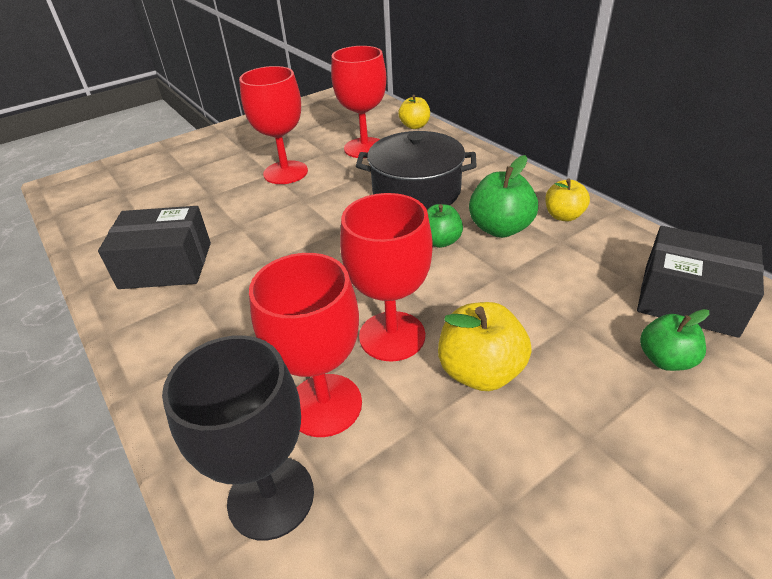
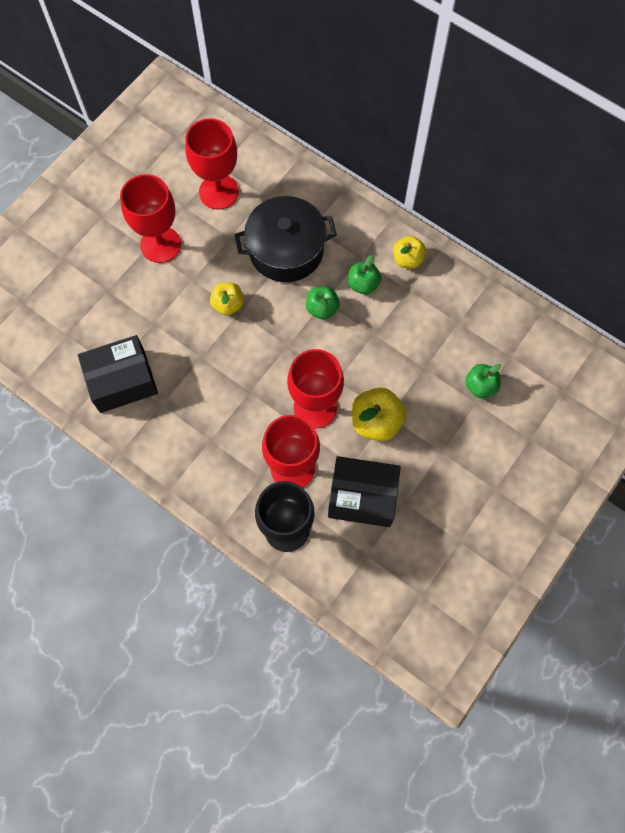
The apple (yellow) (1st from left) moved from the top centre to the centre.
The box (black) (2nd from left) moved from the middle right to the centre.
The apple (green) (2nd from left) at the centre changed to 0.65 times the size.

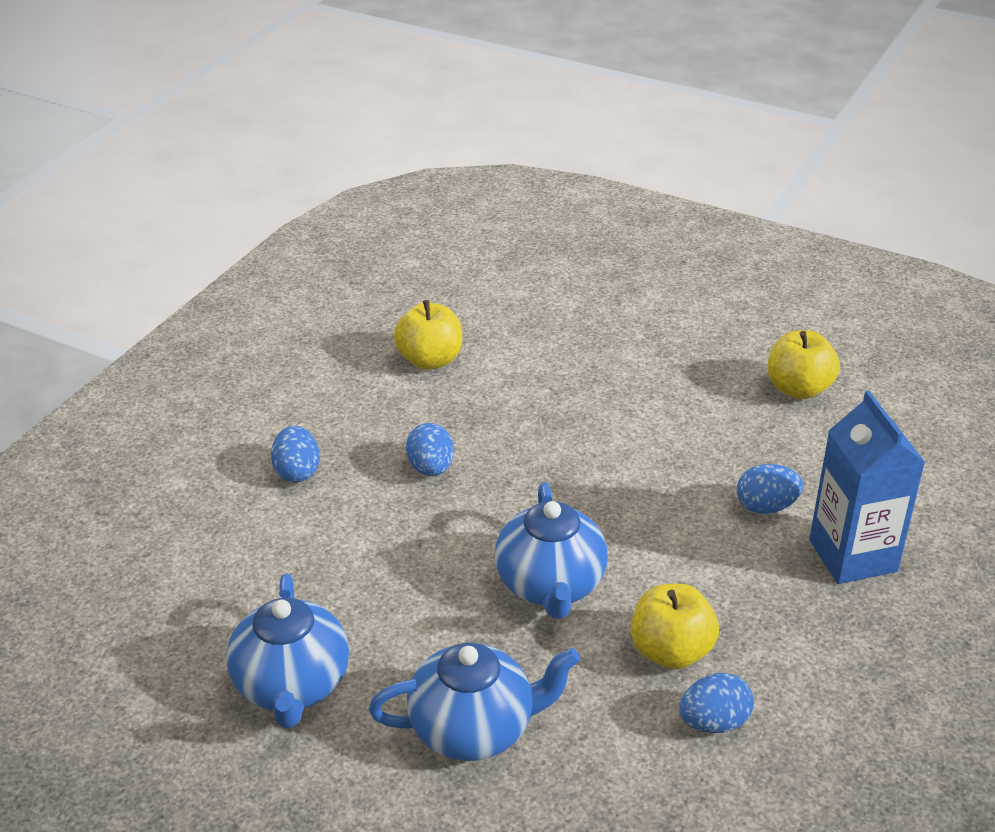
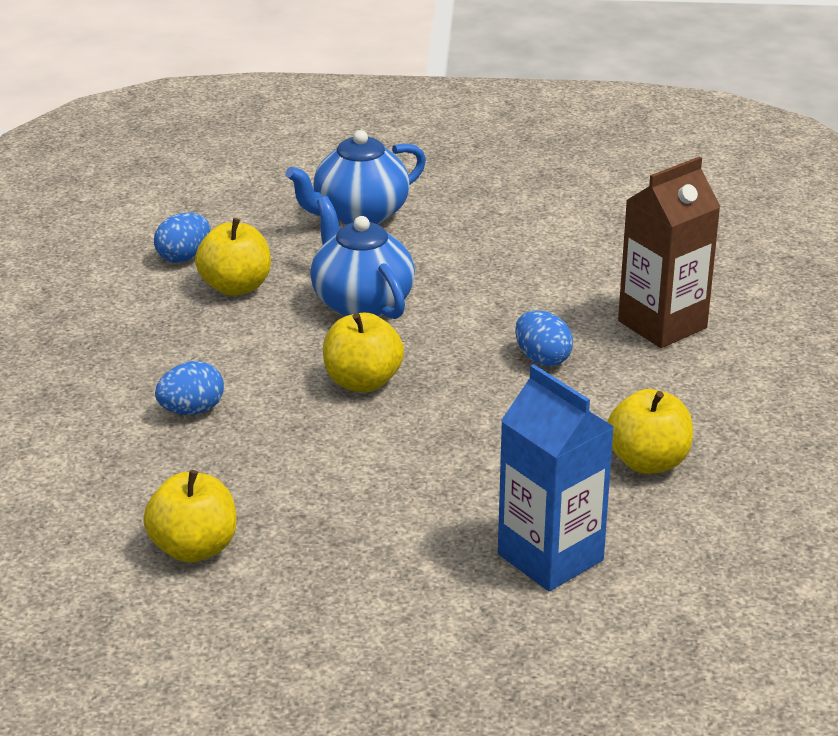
The apple (yellow) (3rd from left) at the centre appeared.
The carton (blue) moved from the middle right to the centre.
The egg (blue) (1st from left) at the middle left was replaced by the carton (brown) at the middle right.
The teapot (blue) (1st from left) at the bottom left disappeared.

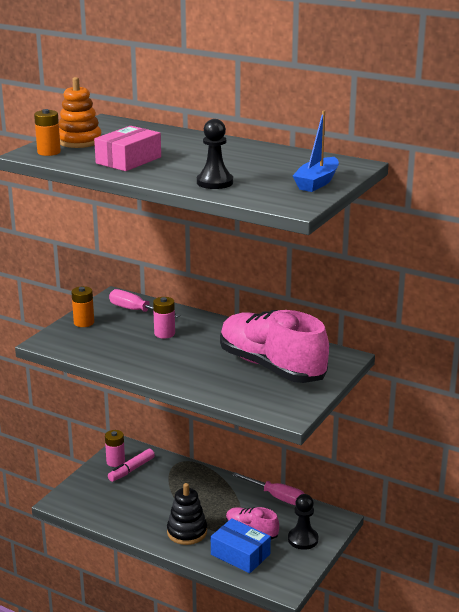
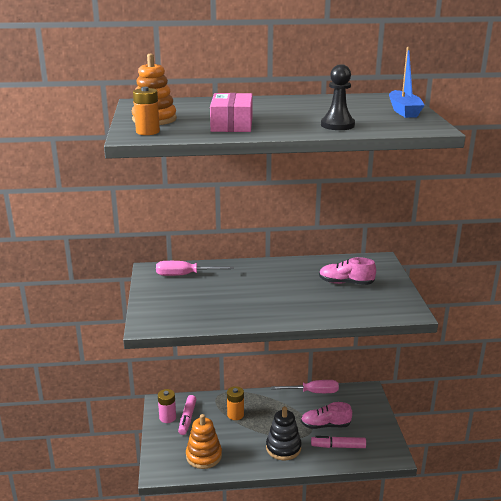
The stacking toy (orange) (2nd from left) at the bottom centre appeared.
The battery (orange) (2nd from left) moved from the middle left to the bottom centre.
The box (blue) at the bottom centre was replaced by the marker (pink) (2nd from left) at the bottom right.
The shoe (pink) (2nd from left) at the centre changed to 0.49 times the size.
The battery (pink) (2nd from left) at the centre disappeared.
The pawn (black) (2nd from left) at the bottom centre disappeared.

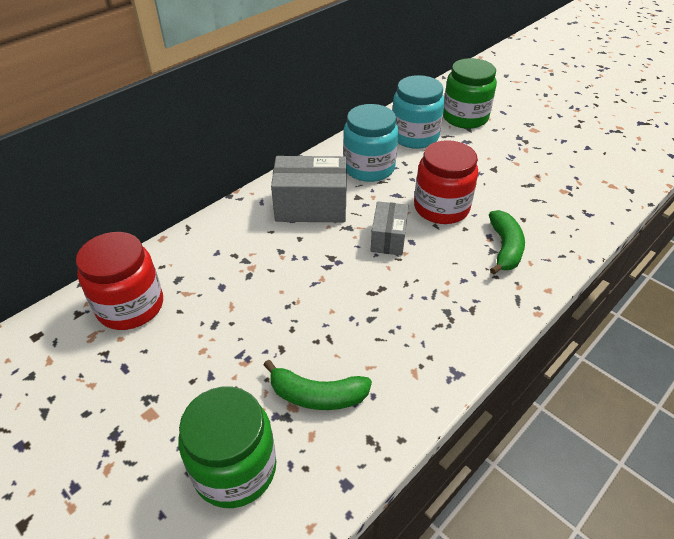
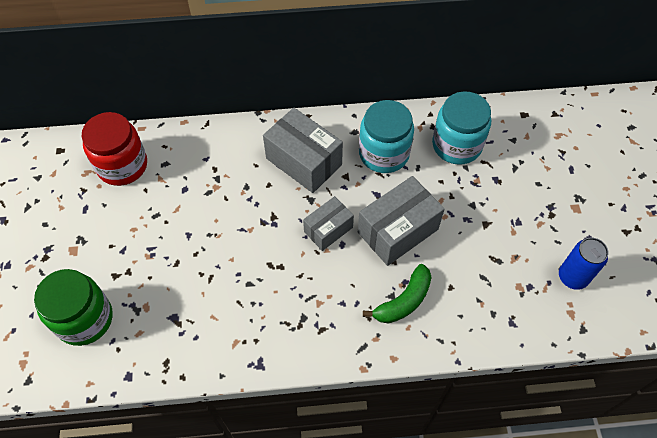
The jar (red) (2nd from left) at the centre was replaced by the box (grey) (3rd from left) at the centre.
The can (blue) at the middle right appeared.
The banana (green) (1st from left) at the bottom centre disappeared.
The jar (green) (2nd from left) at the top right disappeared.

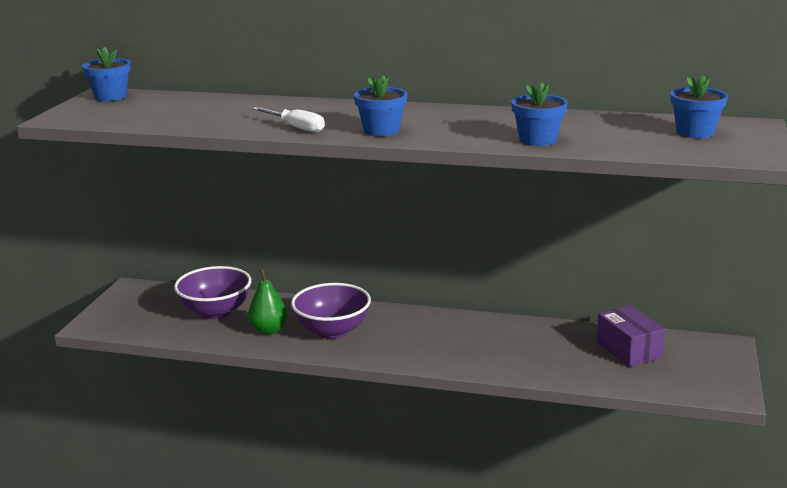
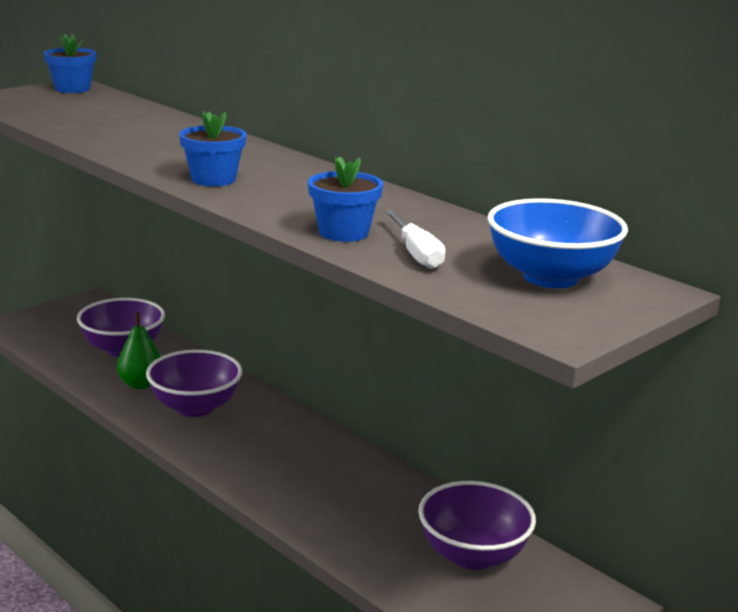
The screwdriver (white) moved from the top centre to the centre.
The box (purple) at the bottom right was replaced by the bowl (purple) (3rd from left) at the bottom centre.
The flower pot (blue) (4th from left) at the top right was replaced by the bowl (blue) at the middle right.

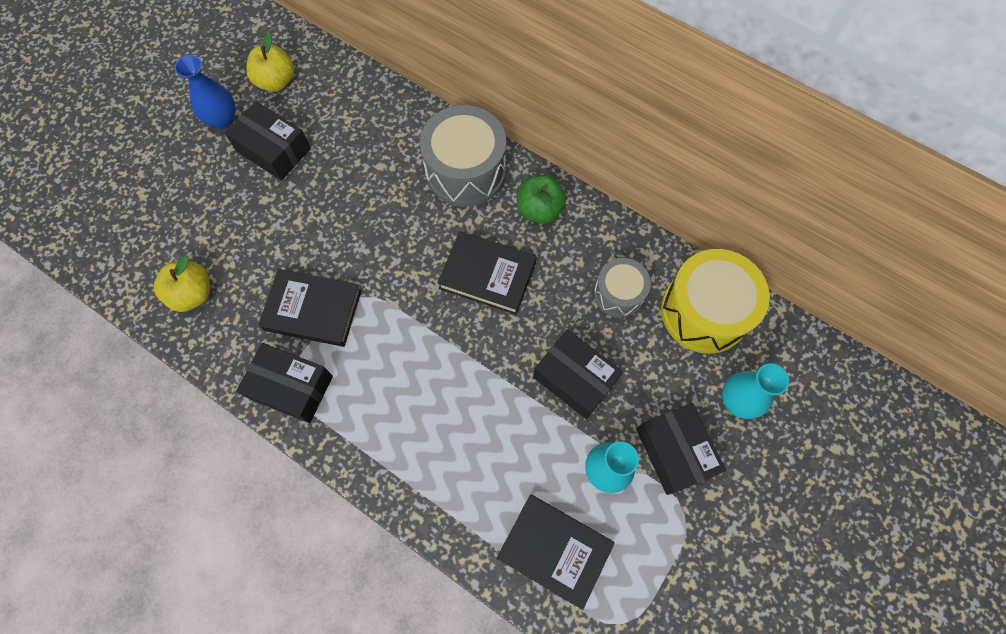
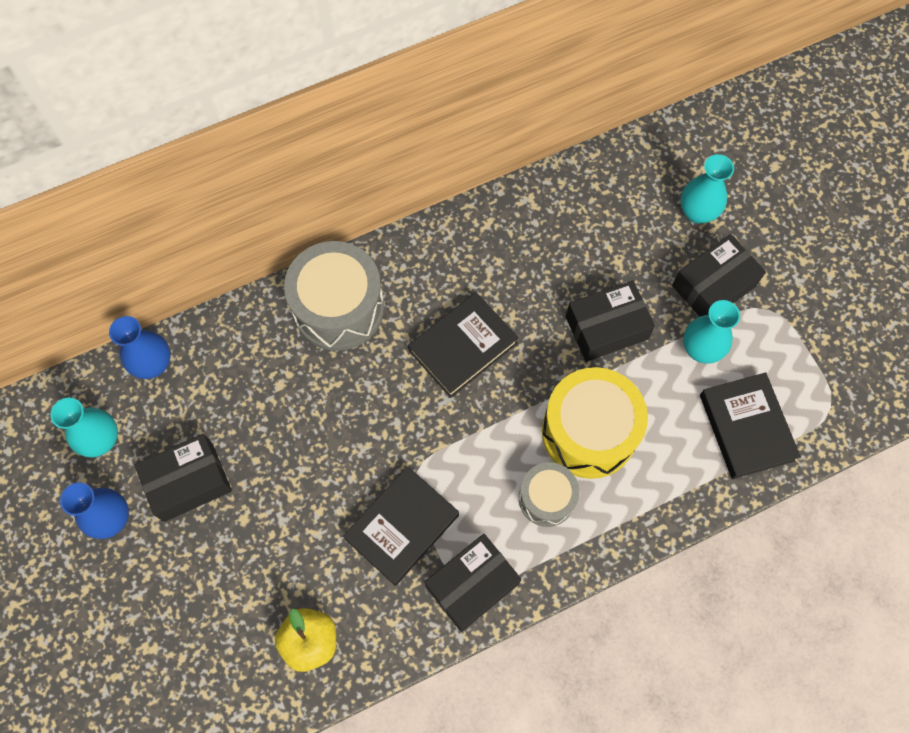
The apple (yellow) (2nd from left) at the top left was replaced by the vase (turquoise) (1st from left) at the middle left.
The vase (blue) (2nd from left) at the middle left appeared.
The drum (grey) (2nd from left) moved from the centre to the bottom centre.
The drum (yellow) moved from the middle right to the centre.
The box (black) (4th from left) at the bottom right turned 45 degrees counterclockwise.
The book (black) (3rd from left) at the bottom centre turned 75 degrees counterclockwise.
The apple (green) at the top centre disappeared.

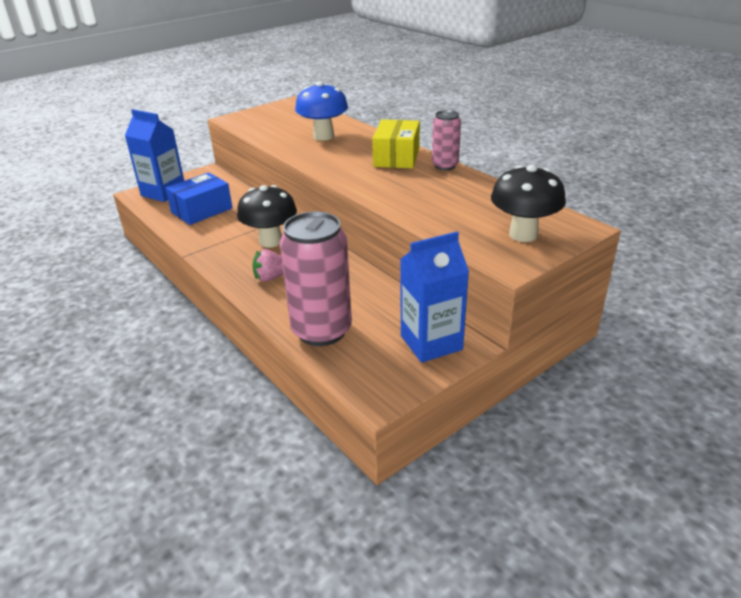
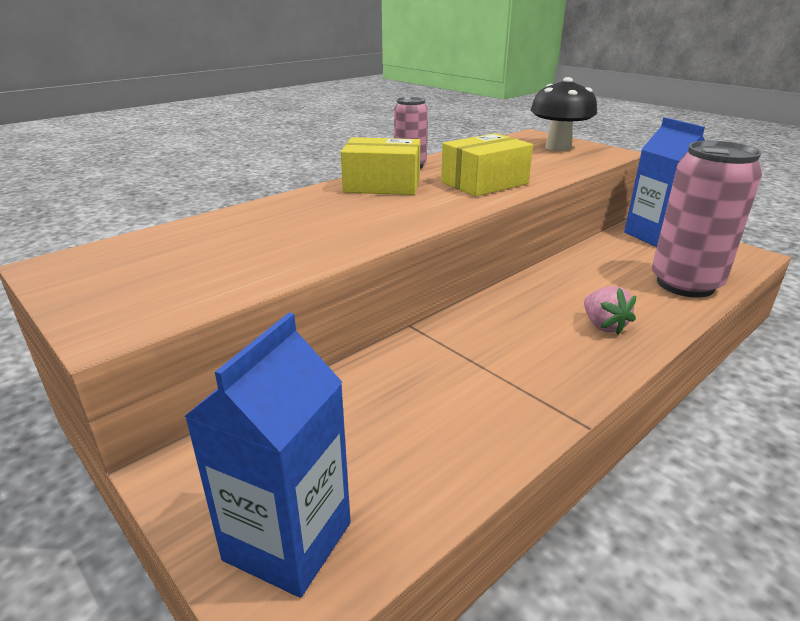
The box (yellow) (2nd from left) at the top centre appeared.
The box (blue) at the top left disappeared.
The mushroom (black) (1st from left) at the centre disappeared.
The mushroom (blue) at the top centre disappeared.

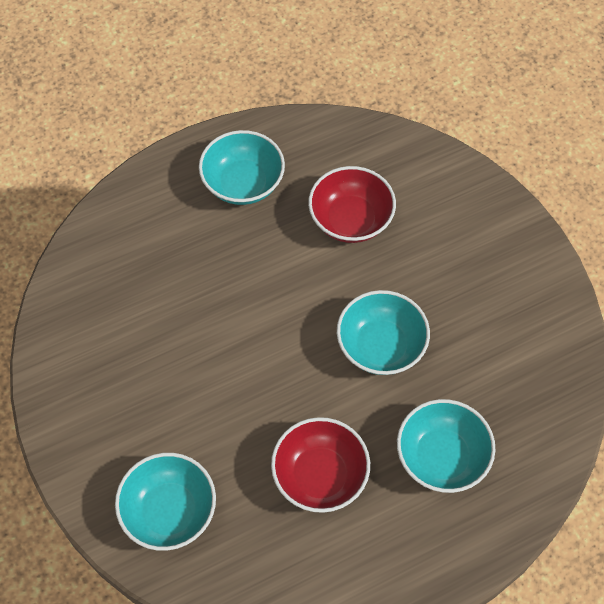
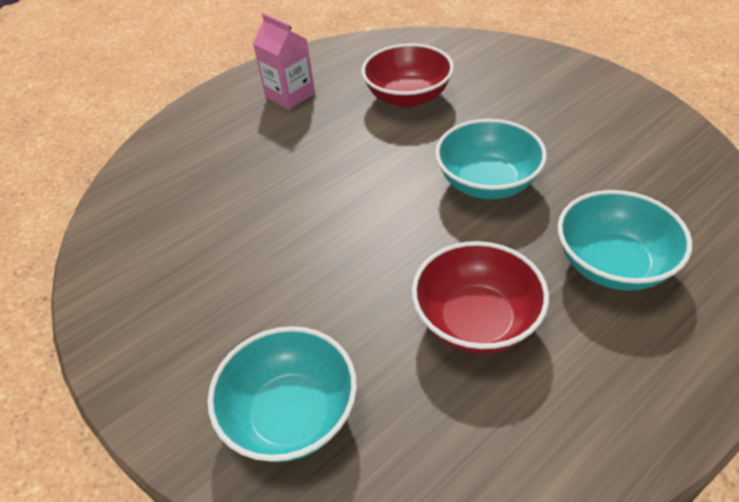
The bowl (turquoise) (2nd from left) at the top centre was replaced by the carton (pink) at the top centre.

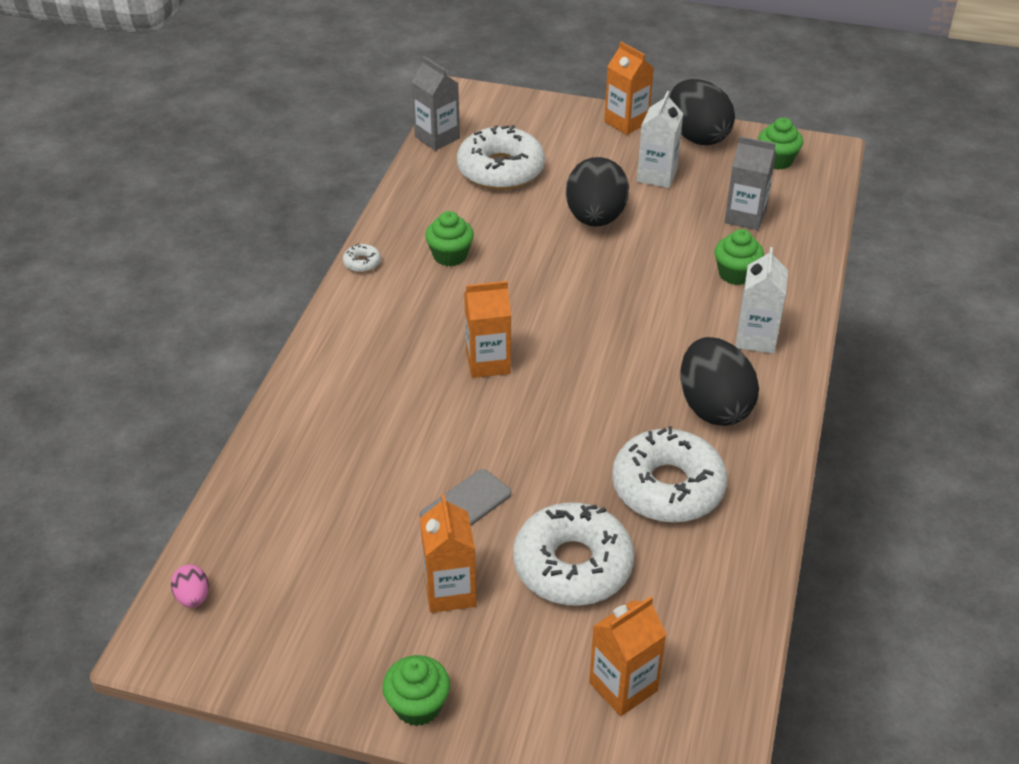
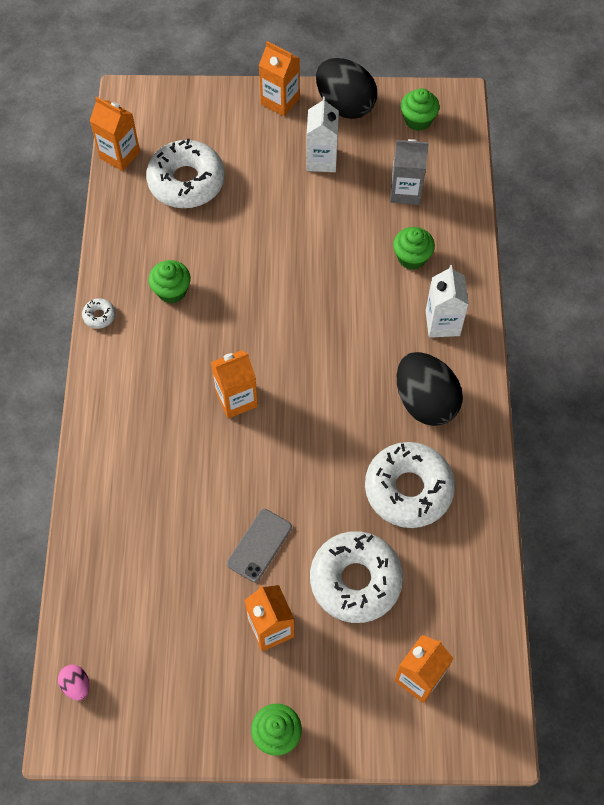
The carton (grey) (1st from left) at the top centre became the carton (orange) (1st from left) at the top left.
The egg (black) (1st from left) at the top centre disappeared.

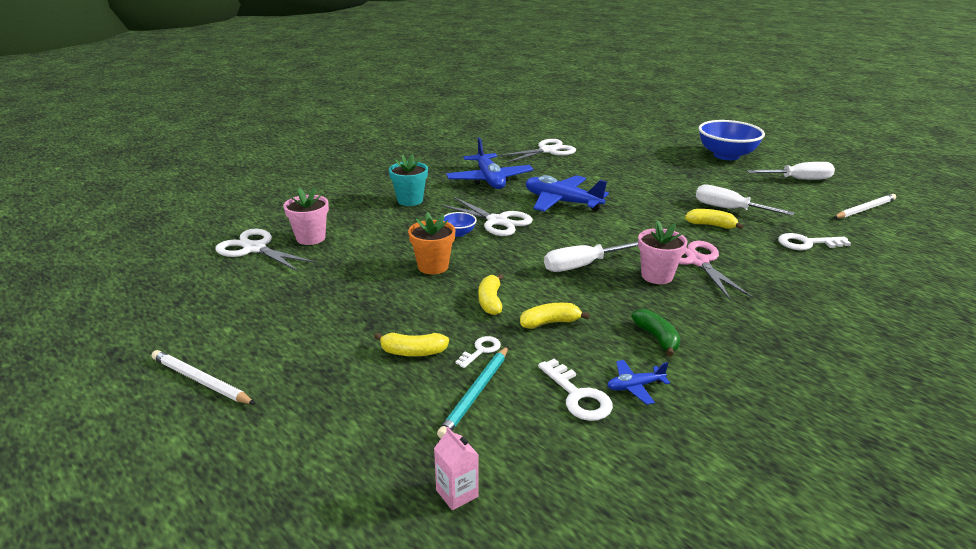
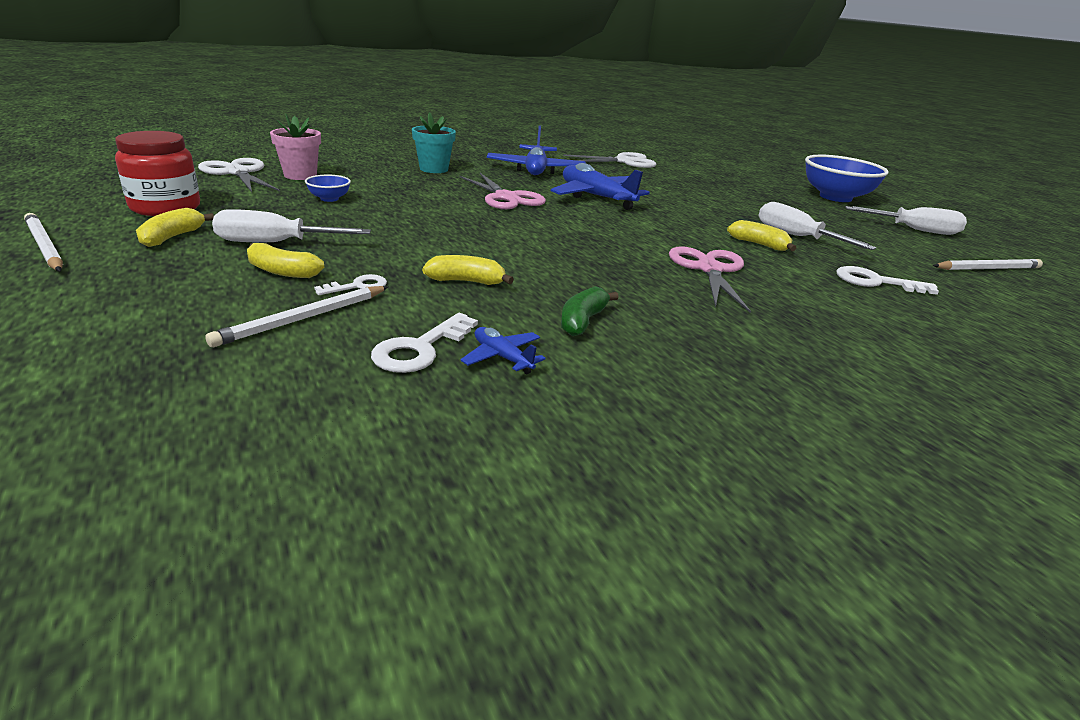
The jar (red) at the top left appeared.
The banana (yellow) (2nd from left in the first image) moved from the centre to the top left.
The pencil (turquoise) at the bottom centre became the pencil (white) (2nd from left) at the middle left.
The screwdriver (white) (1st from left) moved from the centre to the top left.
The bowl (blue) (1st from left) moved from the centre to the top left.
The key (white) (2nd from left) at the bottom centre turned 45 degrees clockwise.
The scissors (white) (2nd from left) at the centre became the scissors (pink) (1st from left) at the top centre.
The plane (blue) (3rd from left in the first image) at the bottom centre turned 45 degrees clockwise.
The banana (green) at the middle right turned 150 degrees counterclockwise.
The flower pot (orange) at the centre disappeared.
The carton (pink) at the bottom centre disappeared.
The flower pot (pink) (2nd from left) at the middle right disappeared.

